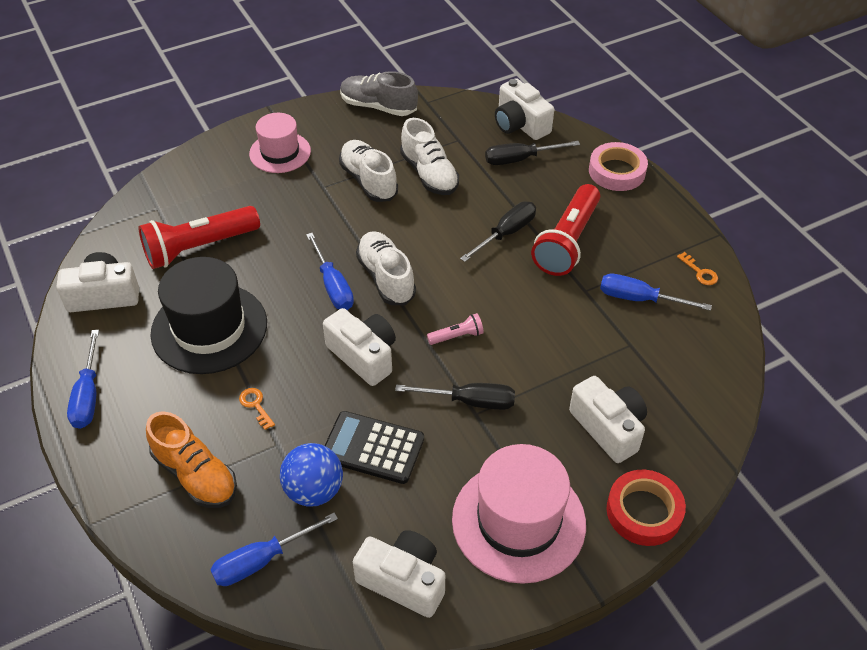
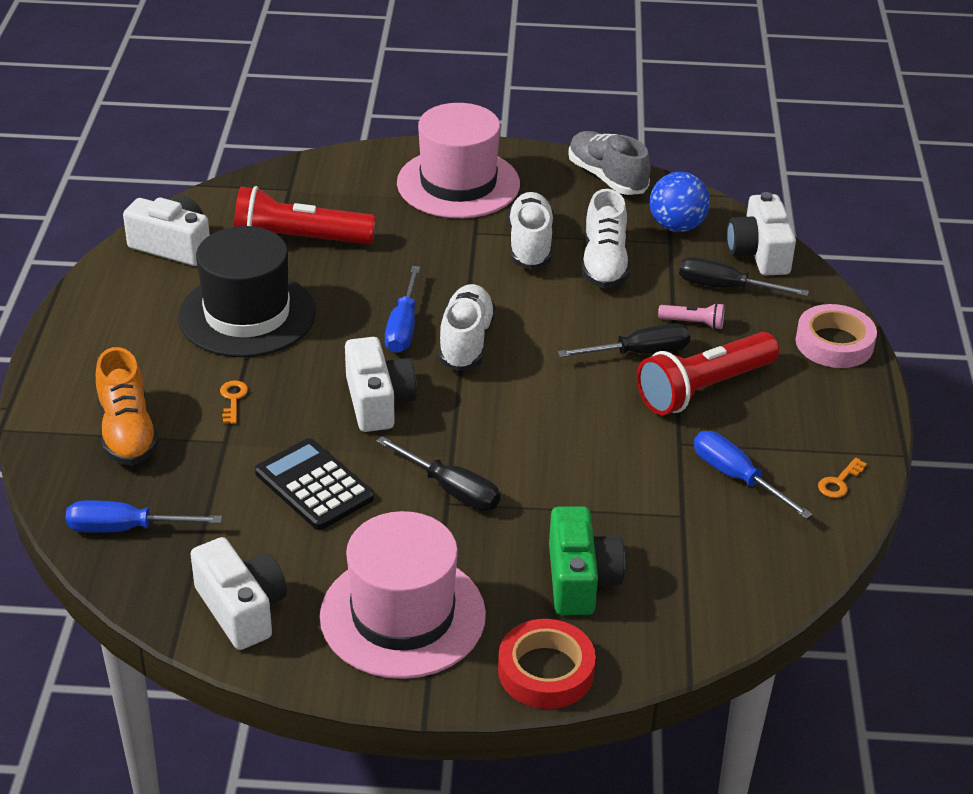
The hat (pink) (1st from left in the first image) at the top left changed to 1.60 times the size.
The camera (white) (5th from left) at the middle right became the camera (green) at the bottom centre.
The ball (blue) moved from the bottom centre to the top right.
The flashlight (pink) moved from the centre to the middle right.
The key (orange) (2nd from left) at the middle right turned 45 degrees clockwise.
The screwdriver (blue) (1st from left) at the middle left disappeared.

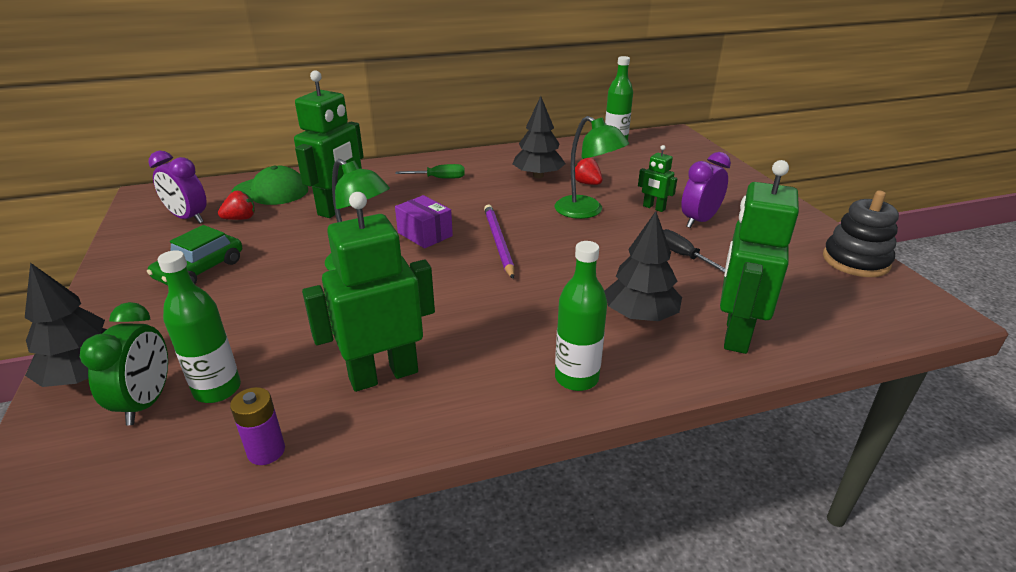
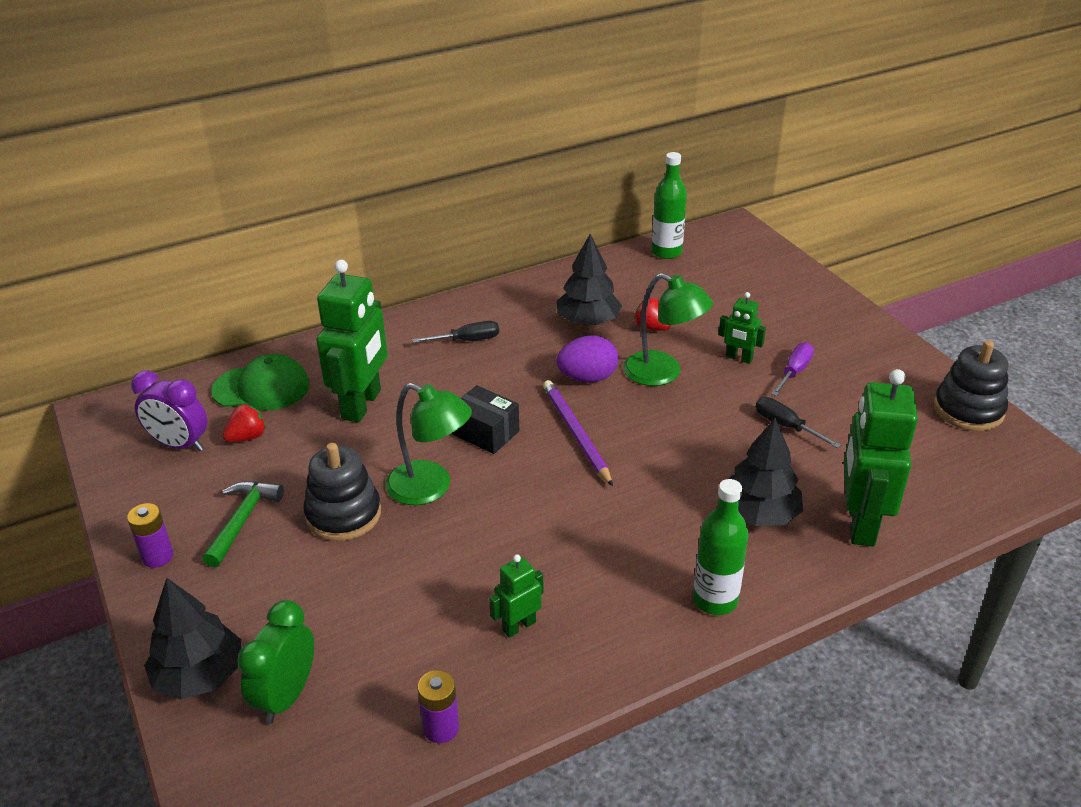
The battery (purple) (1st from left) at the middle left appeared.
The car (green) at the middle left was replaced by the hammer (green) at the middle left.
The clock (green) at the middle left turned 150 degrees counterclockwise.
The stacking toy (black) (1st from left) at the middle left appeared.
The screwdriver (green) at the top centre became the screwdriver (black) (1st from left) at the centre.
The box (purple) at the centre became the box (black) at the centre.
The robot (green) (2nd from left) at the centre changed to 0.49 times the size.
The egg (purple) at the centre appeared.
The clock (purple) (2nd from left) at the top right was replaced by the screwdriver (purple) at the middle right.
The bottle (green) (1st from left) at the middle left disappeared.

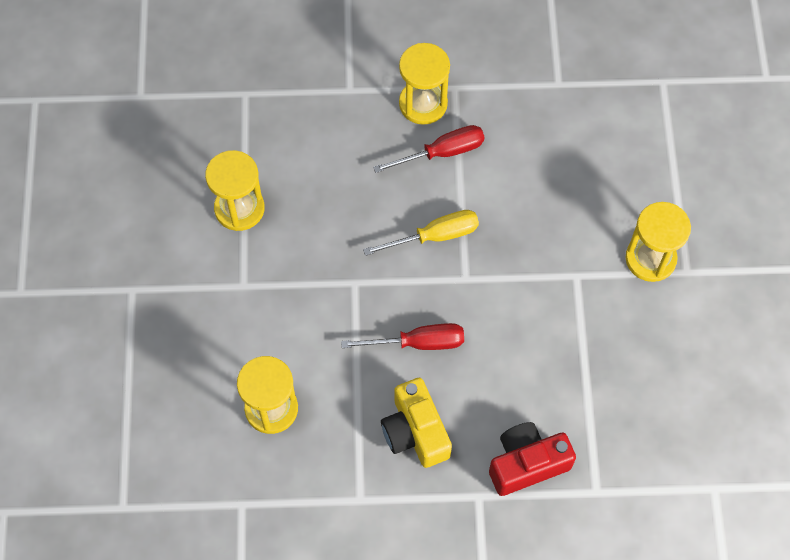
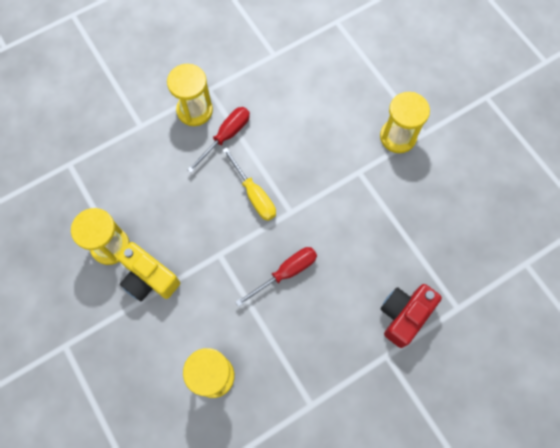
The camera (yellow) moved from the bottom centre to the middle left.
The screwdriver (yellow) at the centre turned 105 degrees clockwise.

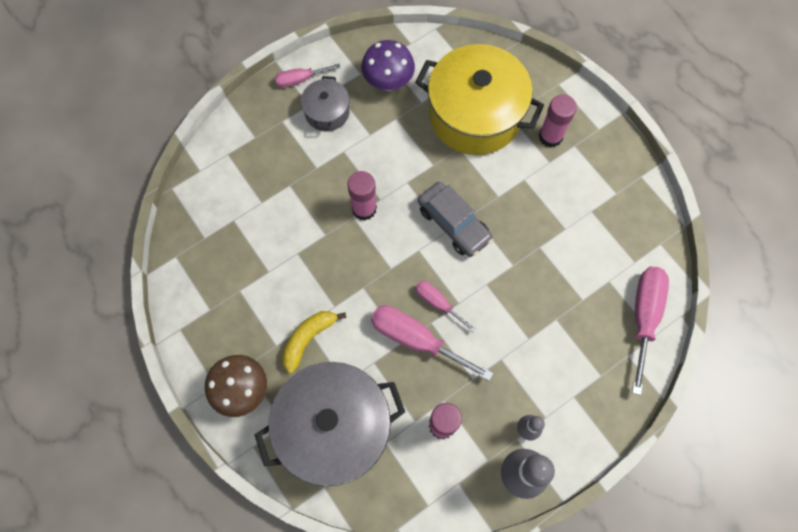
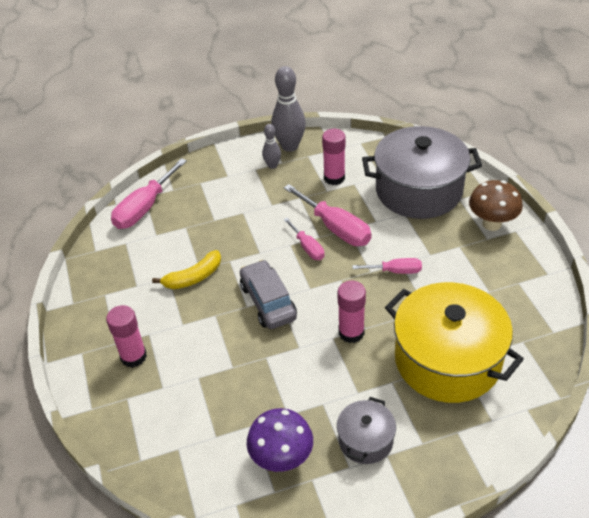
The banana (yellow) moved from the centre to the middle left.
The screwdriver (pink) (1st from left in the first image) moved from the top centre to the centre.
The pot (yellow) moved from the top centre to the middle right.

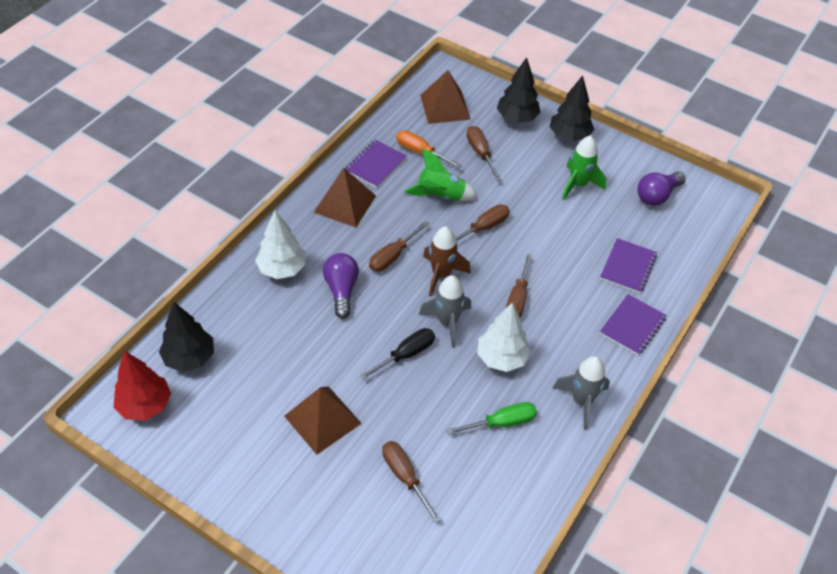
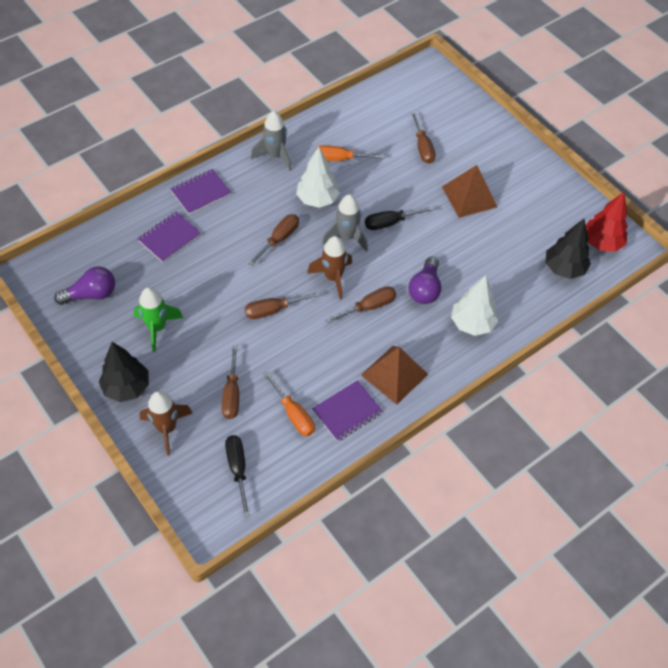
The tree (black) (2nd from left) at the top centre was replaced by the rocket (brown) (1st from left) at the middle left.
The pyramid (brown) (3rd from left) at the top centre was replaced by the screwdriver (black) (1st from left) at the bottom centre.
The screwdriver (green) at the bottom centre became the screwdriver (orange) (2nd from left) at the top centre.
The rocket (green) (1st from left) at the top centre disappeared.

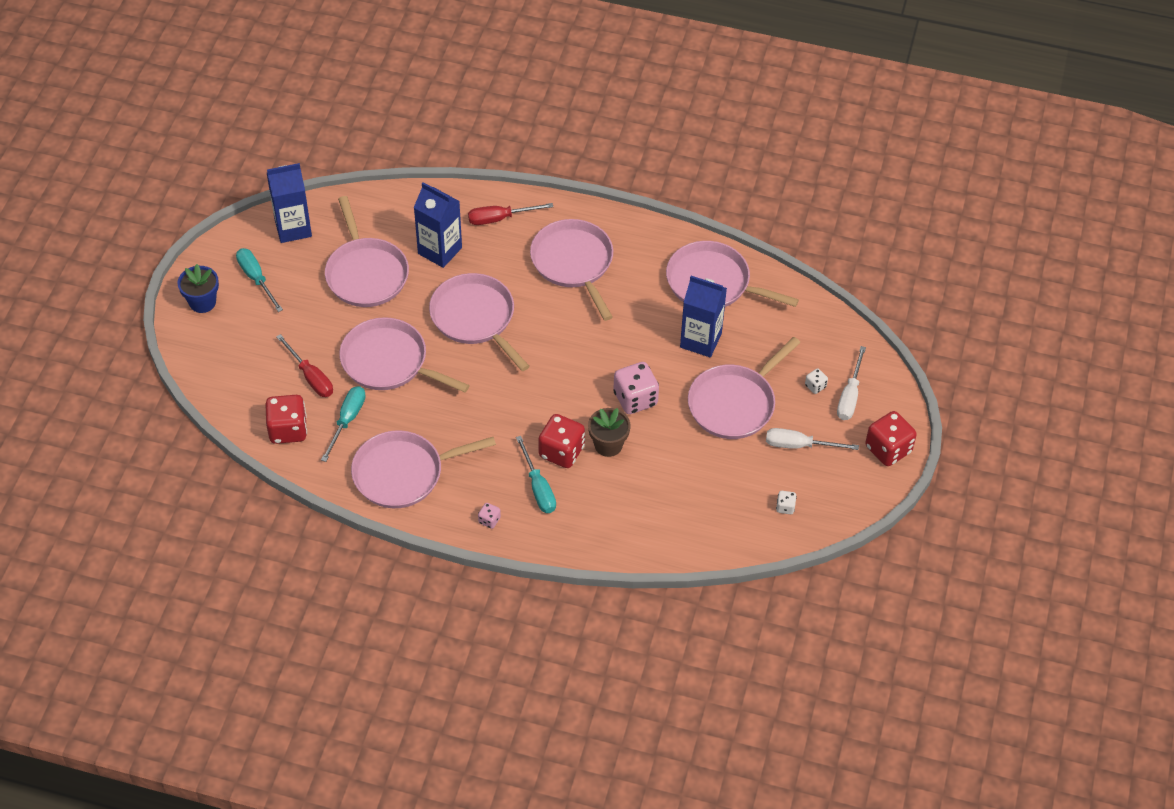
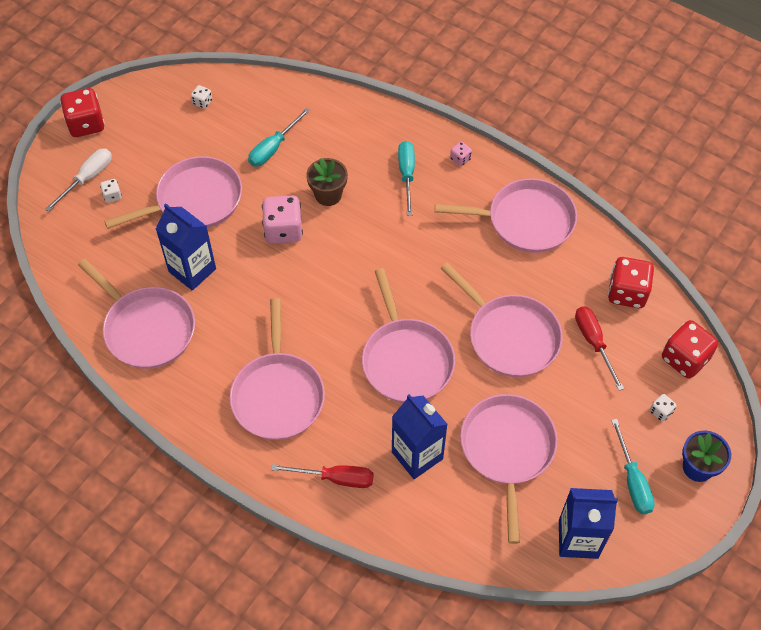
The screwdriver (turquoise) (2nd from left in the first image) moved from the middle left to the top centre.
The dice (white) (3rd from left) at the middle right appeared.
The dice (red) (2nd from left in the first image) moved from the centre to the middle right.
The screwdriver (white) (1st from left) at the middle right disappeared.

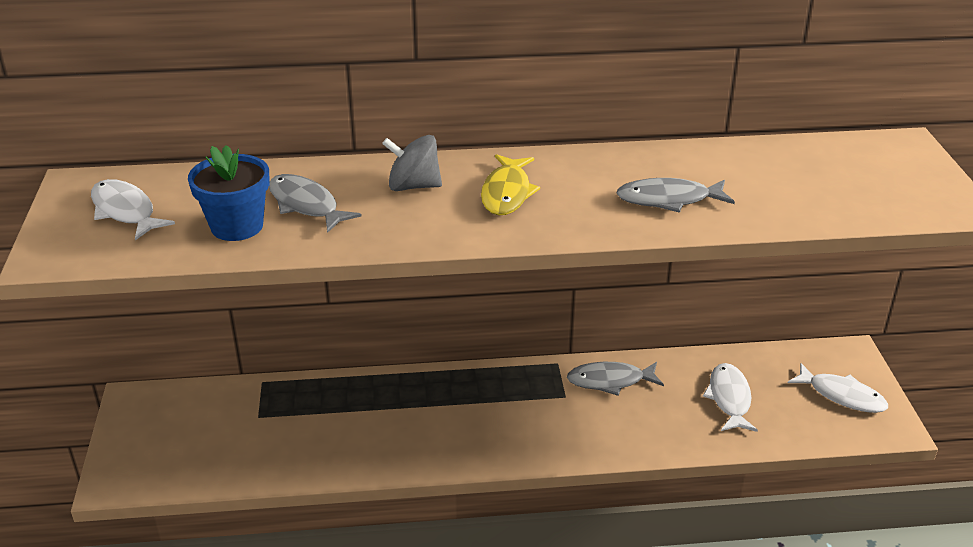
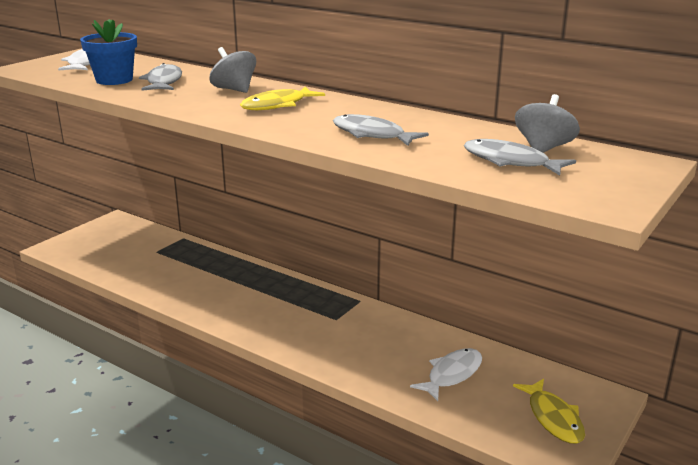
The fish (grey) (2nd from left in the first image) moved from the bottom centre to the middle right.
The fish (white) (3rd from left) at the bottom right became the fish (yellow) (2nd from left) at the bottom right.
The spinning top (grey) (2nd from left) at the top right appeared.

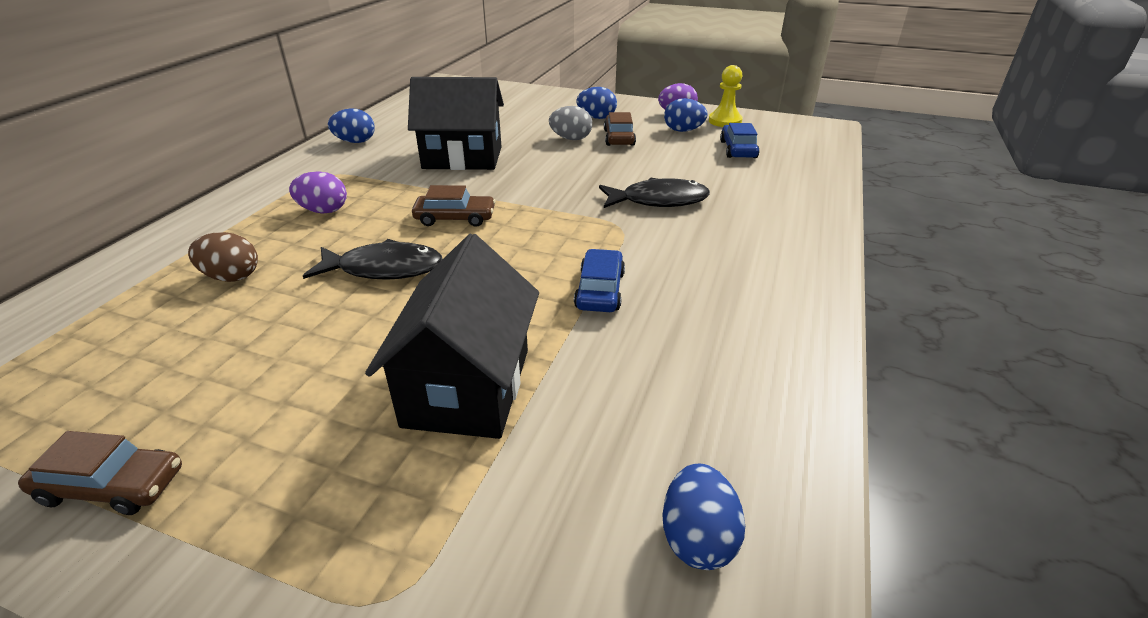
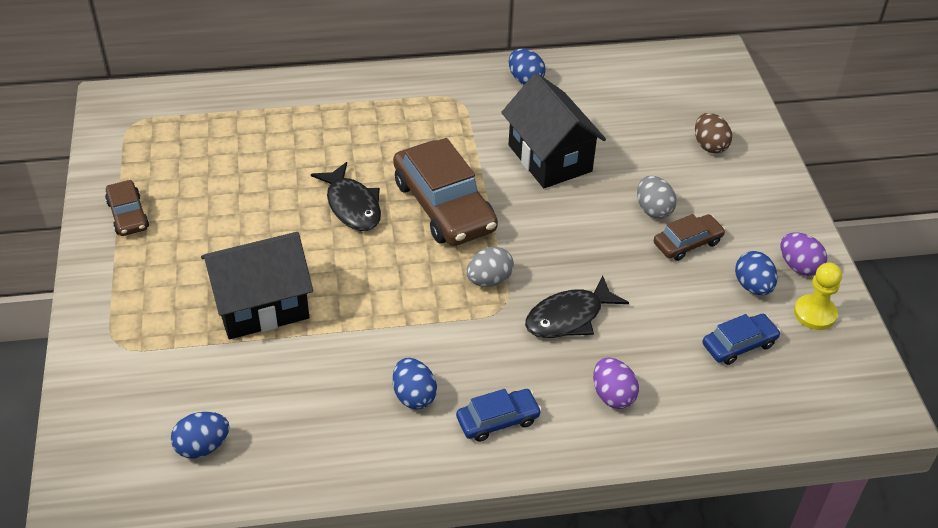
The car (brown) (2nd from left) at the centre changed to 1.94 times the size.
The egg (blue) (2nd from left) moved from the top centre to the bottom centre.
The car (blue) (1st from left) moved from the centre to the bottom centre.
The egg (grey) (1st from left) at the centre appeared.
The fish (black) (2nd from left) at the top centre turned 90 degrees clockwise.
The egg (purple) (1st from left) moved from the top left to the bottom centre.
The egg (brown) moved from the middle left to the top right.

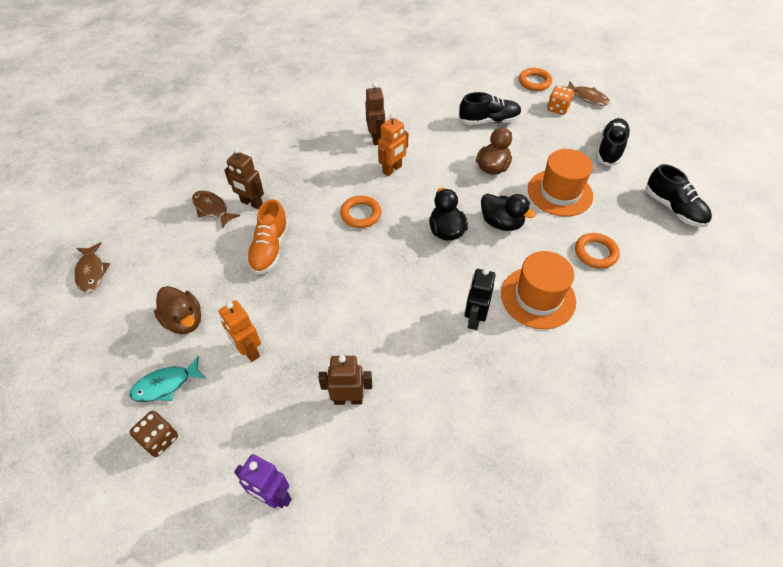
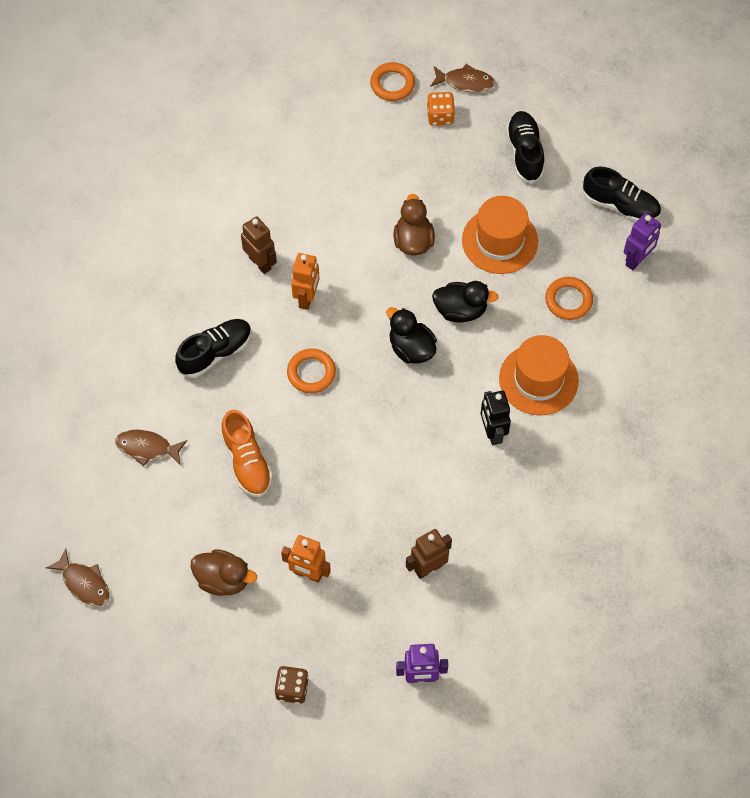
The shoe (black) (1st from left) moved from the top centre to the middle left.
The robot (purple) (2nd from left) at the top right appeared.
The fish (turquoise) at the bottom left disappeared.
The robot (brown) (1st from left) at the top left disappeared.

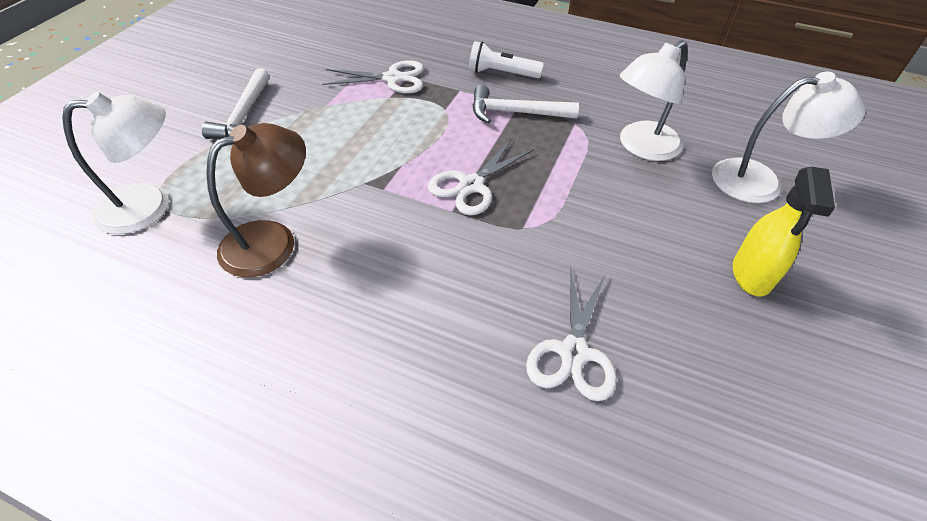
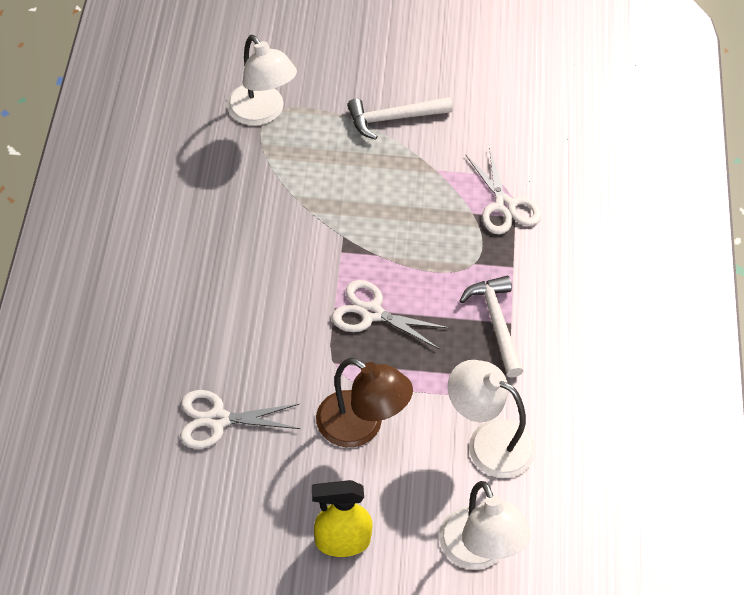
The lamp (brown) moved from the middle left to the bottom centre.
The flashlight (white) at the top centre disappeared.

